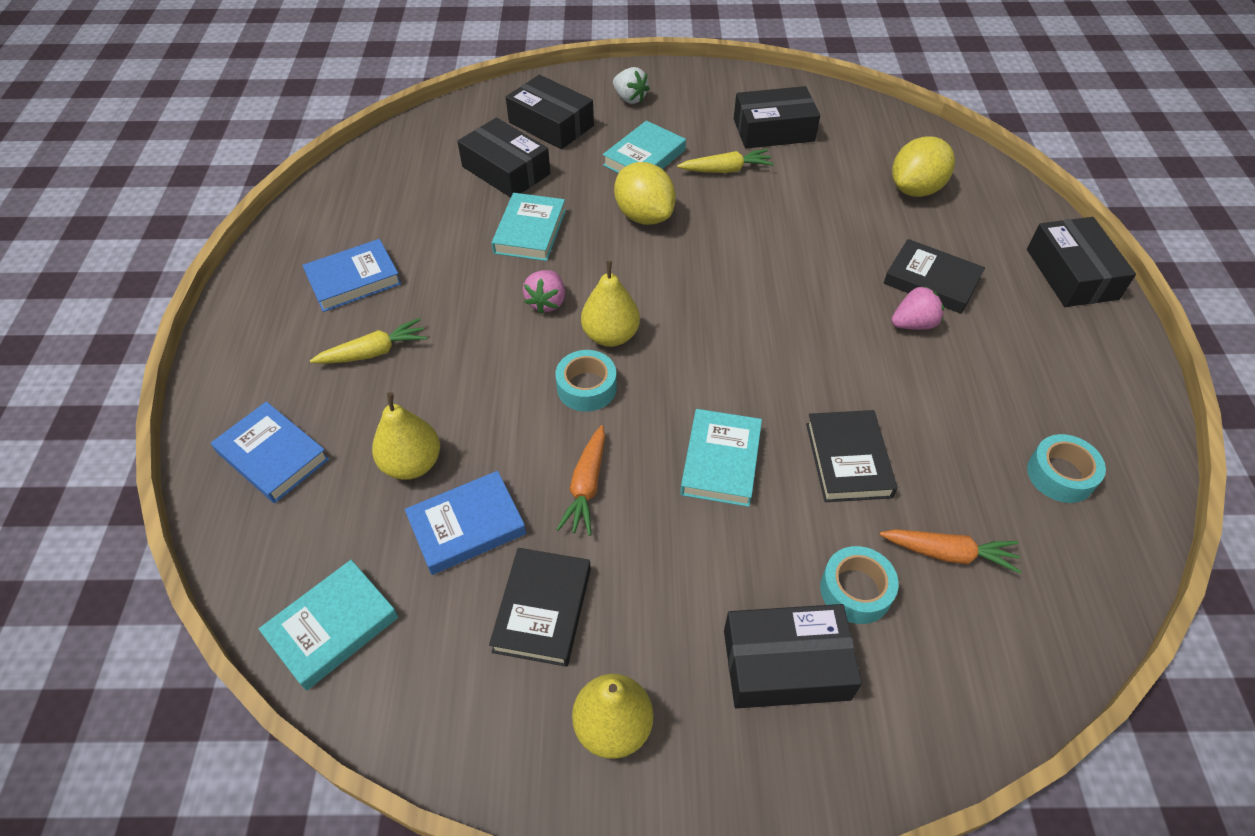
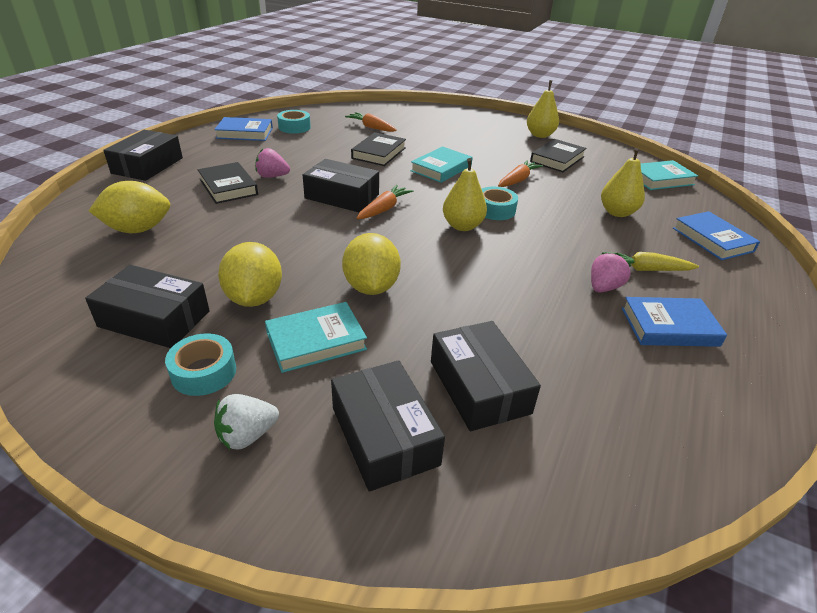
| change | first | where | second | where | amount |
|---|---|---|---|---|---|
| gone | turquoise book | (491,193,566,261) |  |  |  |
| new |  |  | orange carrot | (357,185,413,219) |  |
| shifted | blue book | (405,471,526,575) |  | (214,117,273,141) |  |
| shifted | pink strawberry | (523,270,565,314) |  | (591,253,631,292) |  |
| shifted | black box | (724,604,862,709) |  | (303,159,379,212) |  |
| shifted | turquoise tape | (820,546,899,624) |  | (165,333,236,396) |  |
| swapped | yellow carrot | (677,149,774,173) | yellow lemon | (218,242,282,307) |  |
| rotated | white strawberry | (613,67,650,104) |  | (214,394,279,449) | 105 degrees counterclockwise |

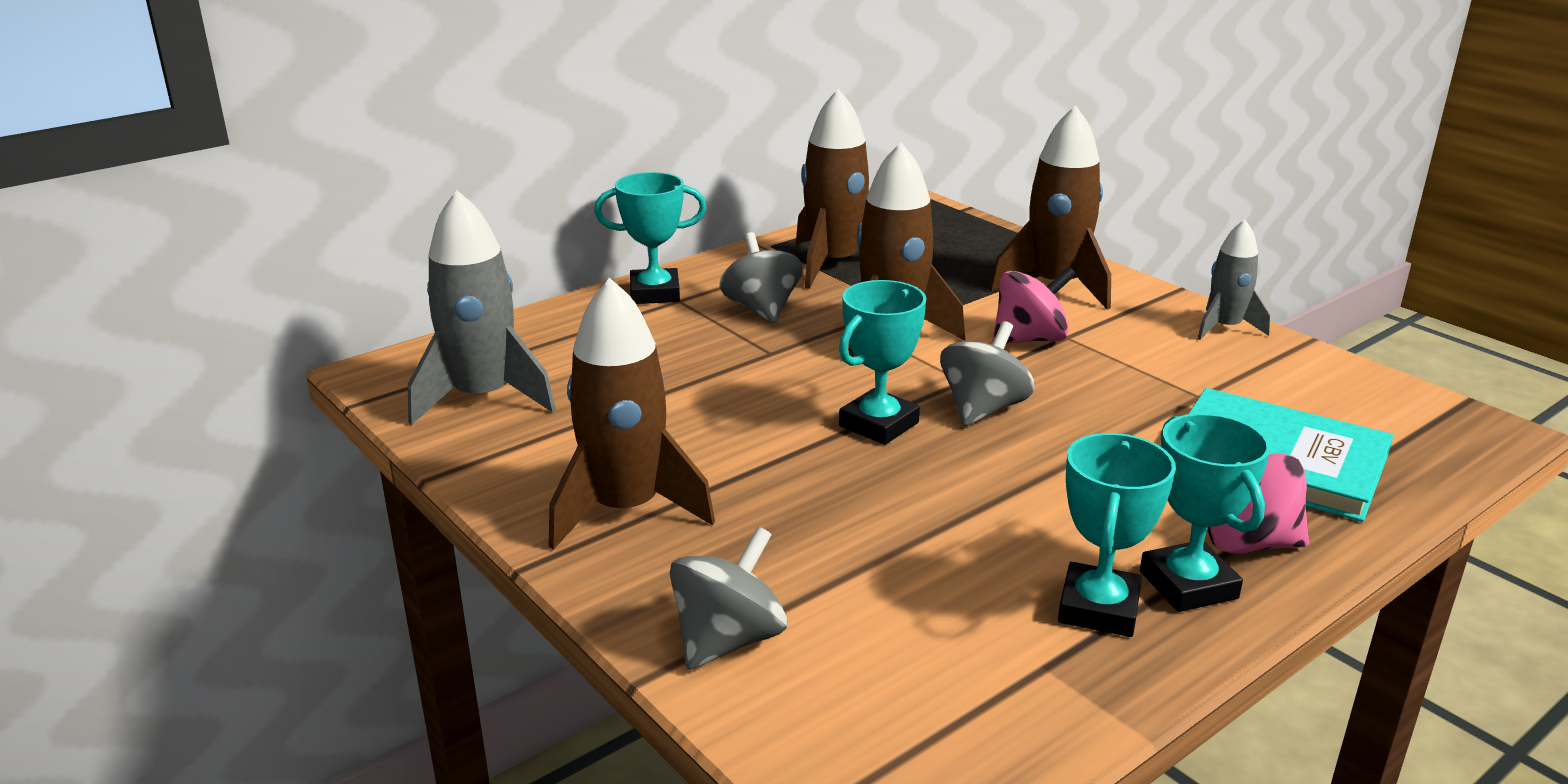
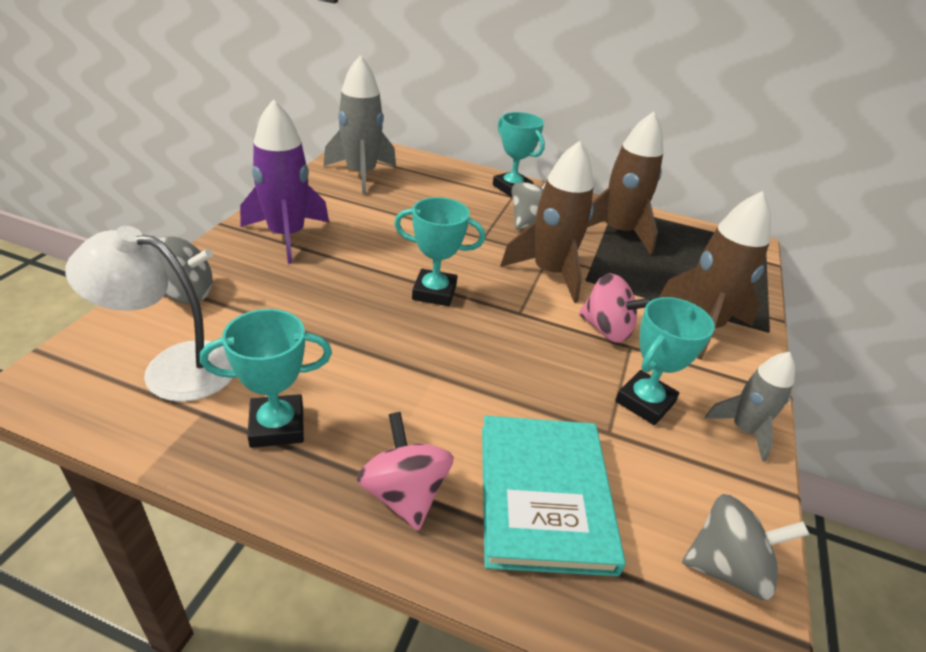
| change | first | where | second | where | amount |
|---|---|---|---|---|---|
| new |  |  | white lamp | (65,226,233,402) |  |
| shifted | grey spinning top | (940,321,1035,426) |  | (682,494,810,601) |  |
| shifted | turquoise trophy | (1140,413,1271,612) |  | (615,297,715,425) |  |
| repainted | brown rocket | (549,278,715,550) | purple rocket | (240,99,329,264) |  |

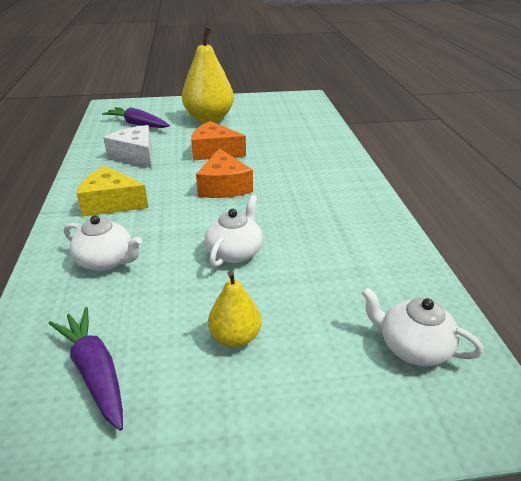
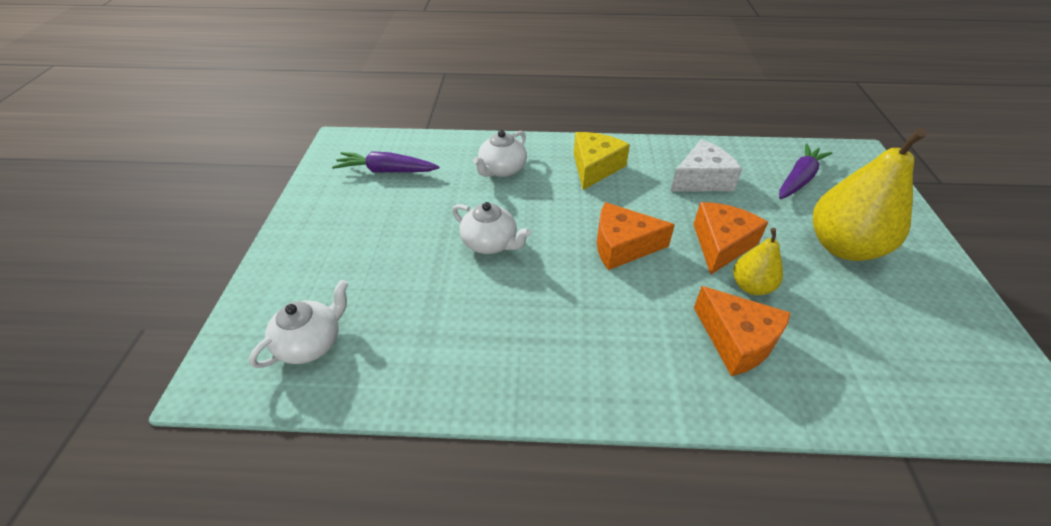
| change | first | where | second | where | amount |
|---|---|---|---|---|---|
| new |  |  | orange cheese | (694,286,791,376) |  |
| shifted | yellow pear | (208,270,261,347) |  | (733,228,783,295) |  |
| rotated | purple carrot | (49,307,123,431) |  | (332,151,439,173) | 150 degrees counterclockwise |

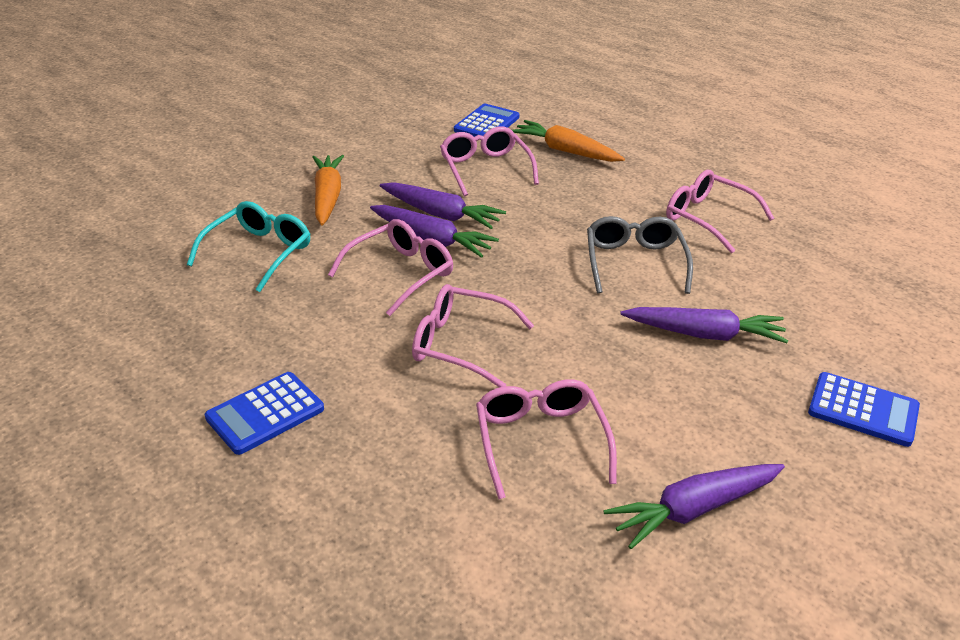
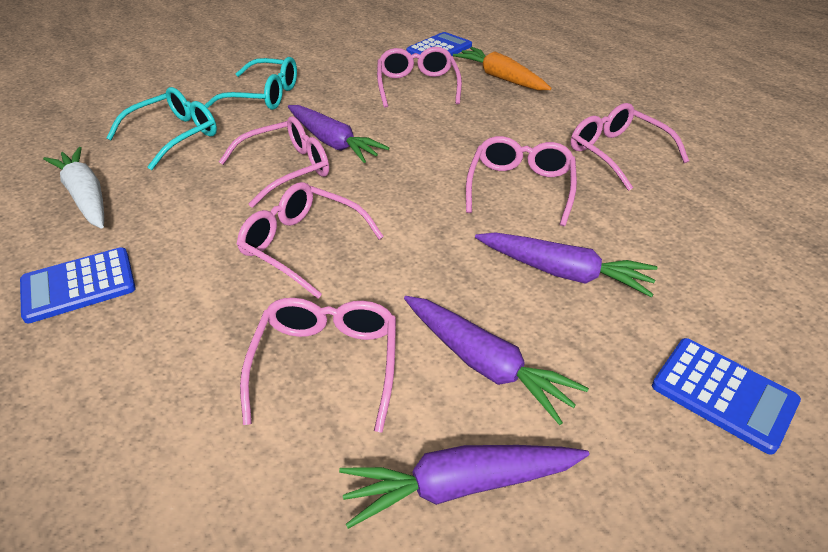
| change | first | where | second | where | amount |
|---|---|---|---|---|---|
| new |  |  | white carrot | (43,147,104,229) |  |
| shifted | purple carrot | (380,182,506,229) |  | (404,296,589,425) |  |
| swapped | orange carrot | (313,155,344,226) | turquoise glasses | (205,57,297,110) |  |
| repainted | grey glasses | (587,216,693,294) | pink glasses | (466,136,577,226) |  |

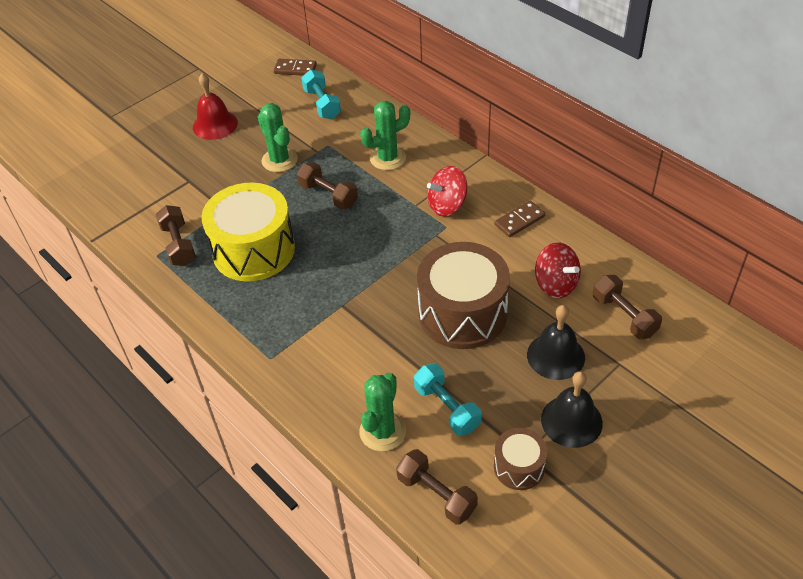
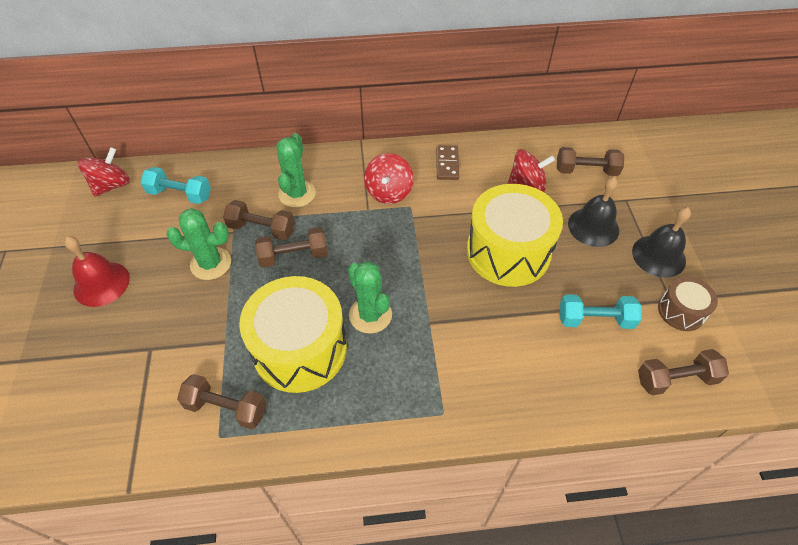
| change | first | where | second | where | amount |
|---|---|---|---|---|---|
| new |  |  | brown dumbbell | (223,200,295,240) |  |
| shifted | green cactus | (359,373,406,451) |  | (348,261,392,334) |  |
| swapped | brown domino | (273,59,317,76) | red spinning top | (77,147,130,197) |  |
| repainted | brown drum | (417,242,510,349) | yellow drum | (467,184,563,287) |  |

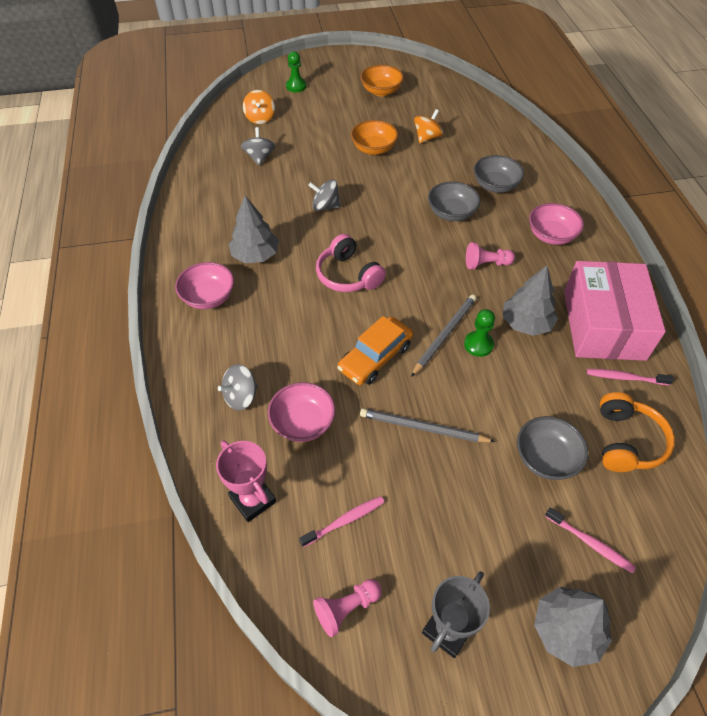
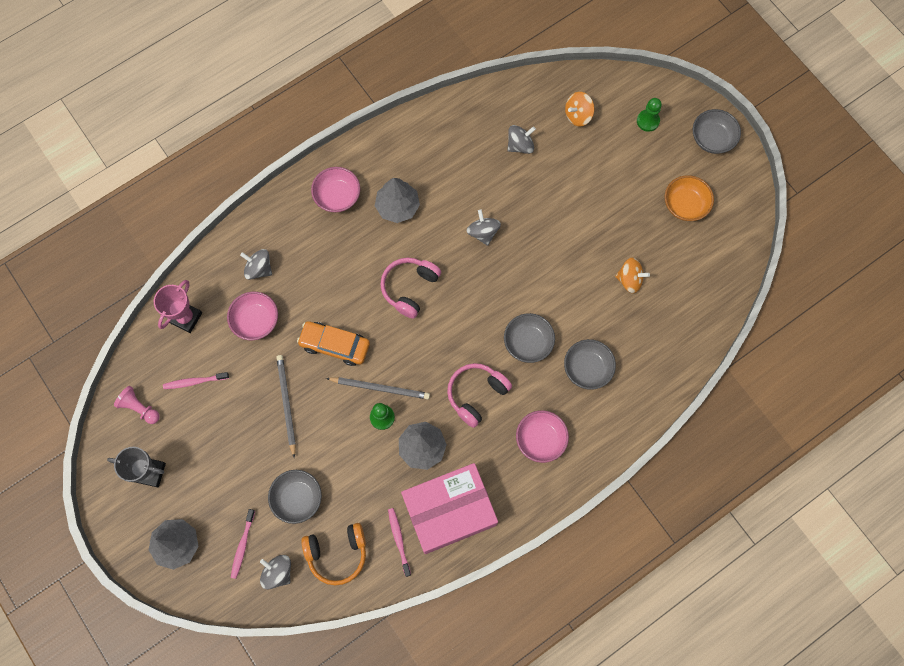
| change | first | where | second | where | amount |
|---|---|---|---|---|---|
| gone | orange bowl | (351,120,398,155) |  |  |  |
| new |  |  | grey spinning top | (260,555,291,589) |  |
| new |  |  | grey bowl | (693,109,741,154) |  |
| swapped | pink pawn | (466,242,515,270) | pink headphones | (447,363,512,428) |  |
| rotated | pink toothbrush | (299,496,384,547) |  | (163,372,229,389) | 135 degrees clockwise |

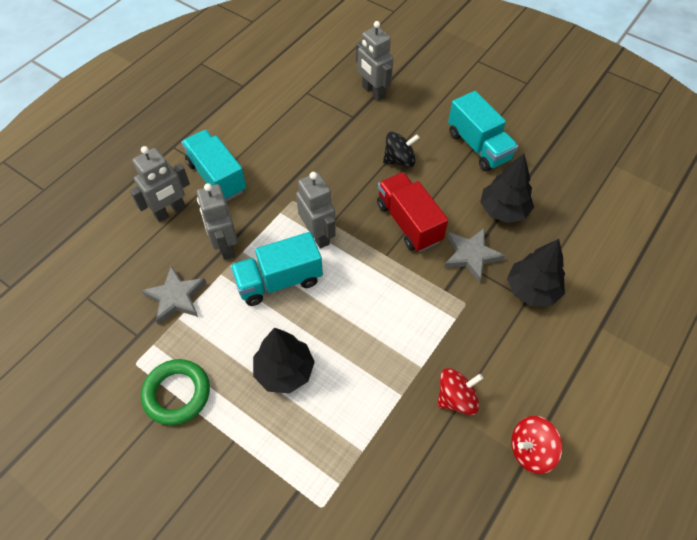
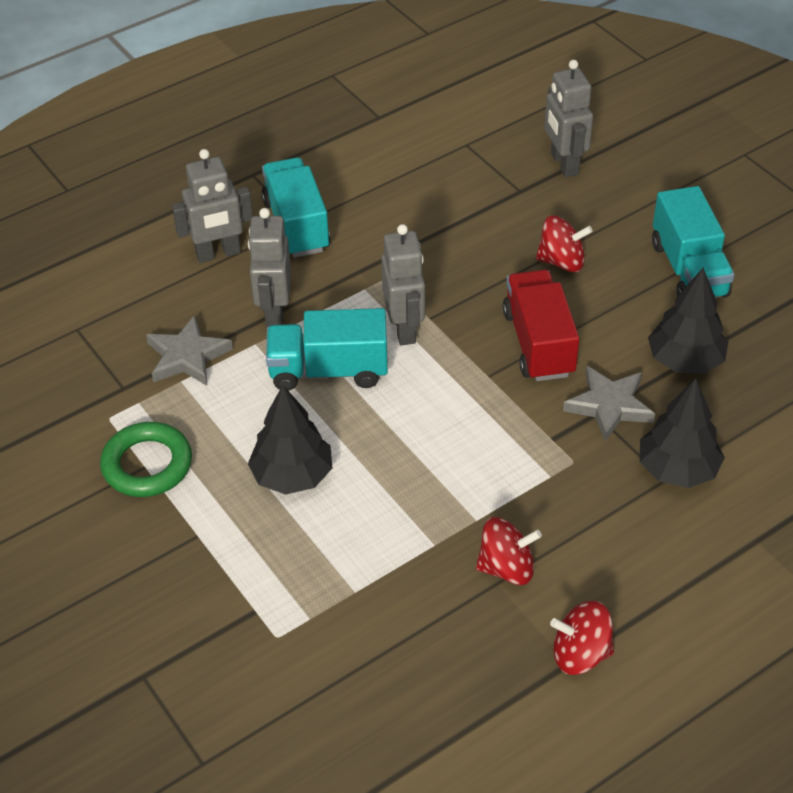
| change | first | where | second | where | amount |
|---|---|---|---|---|---|
| repainted | black spinning top | (383,131,420,167) | red spinning top | (536,215,593,272) |  |

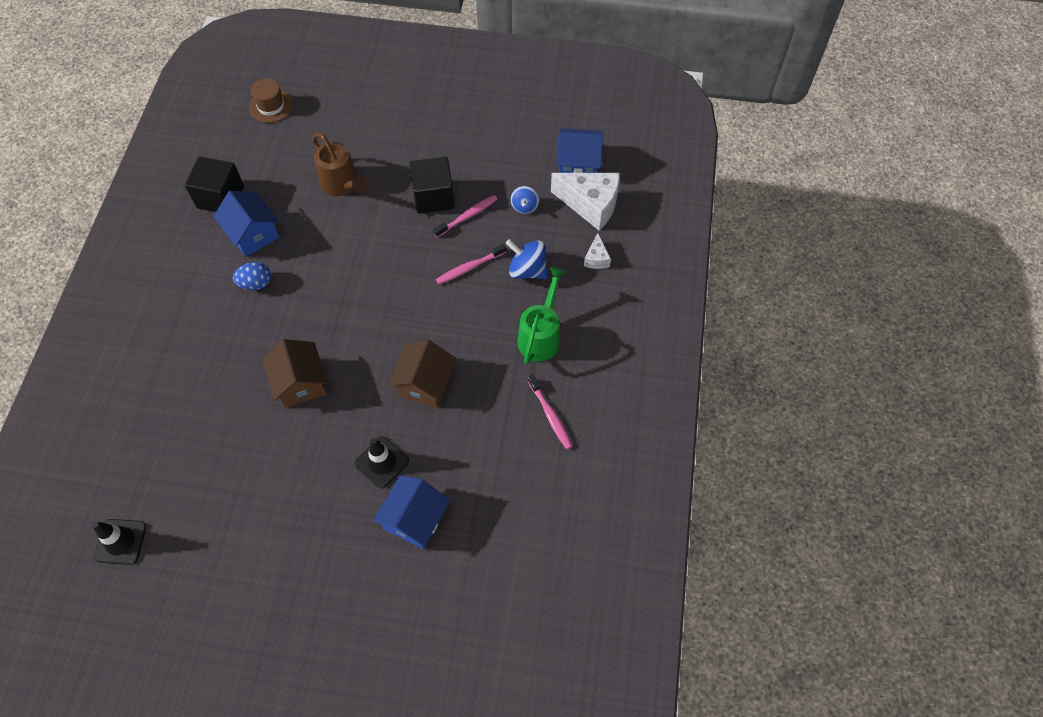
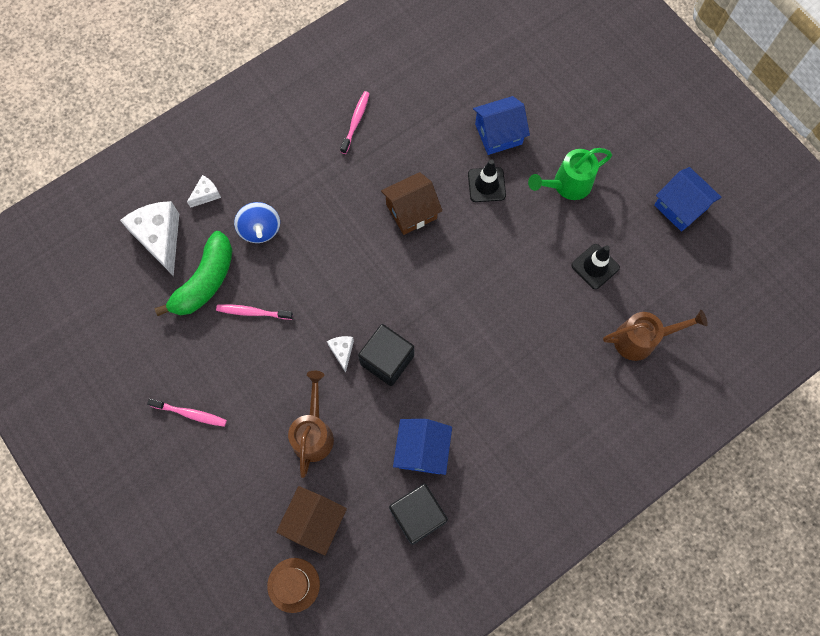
| change | first | where | second | where | amount |
|---|---|---|---|---|---|
| gone | blue egg | (233,262,271,290) |  |  |  |
| new |  |  | white cheese | (327,336,354,373) |  |
| new |  |  | brown watering can | (603,310,708,361) |  |
| shifted | black traffic cone | (92,519,147,565) |  | (571,244,620,289) |  |
| shifted | brown house | (262,339,327,408) |  | (276,486,347,555) |  |
| shifted | black cube | (410,157,455,214) |  | (358,324,414,386) |  |
| shifted | pink toothbrush | (436,244,507,284) |  | (147,398,227,427) |  |
| shifted | green watering can | (518,267,566,364) |  | (528,148,612,200) |  |
| shifted | blue house | (557,128,603,173) |  | (654,167,722,232) |  |
| swapped | blue spinning top | (511,186,539,214) | green banana | (155,231,232,316) |  |

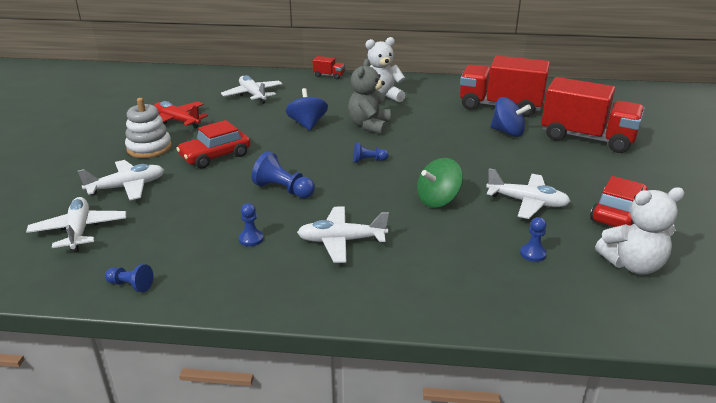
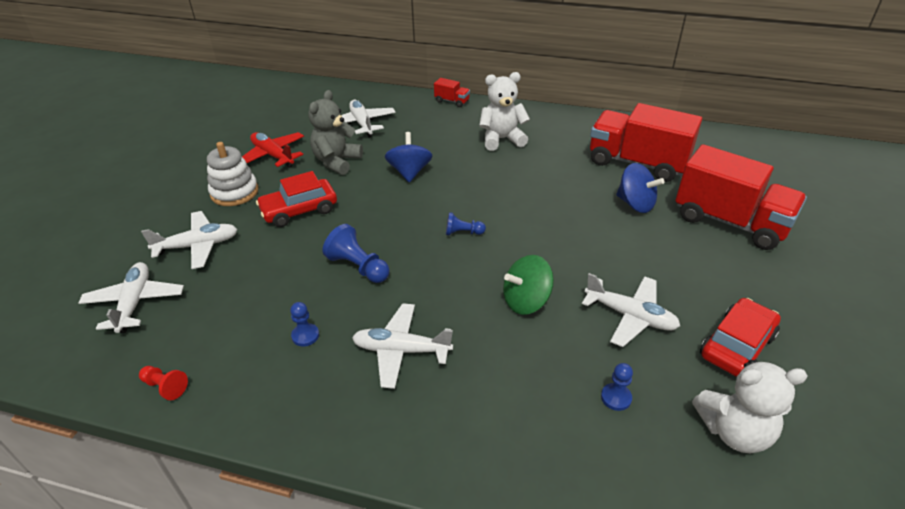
| change | first | where | second | where | amount |
|---|---|---|---|---|---|
| shifted | grey teddy bear | (348,59,391,134) |  | (309,90,363,175) |  |
| repainted | blue pawn | (105,264,153,292) | red pawn | (139,366,188,400) |  |

